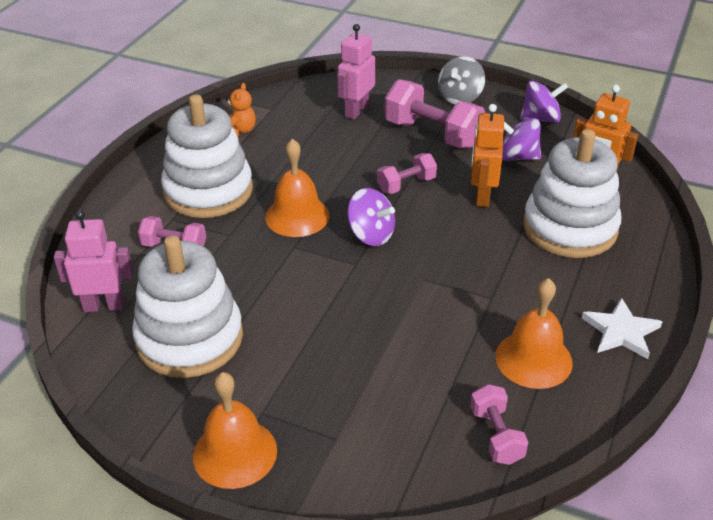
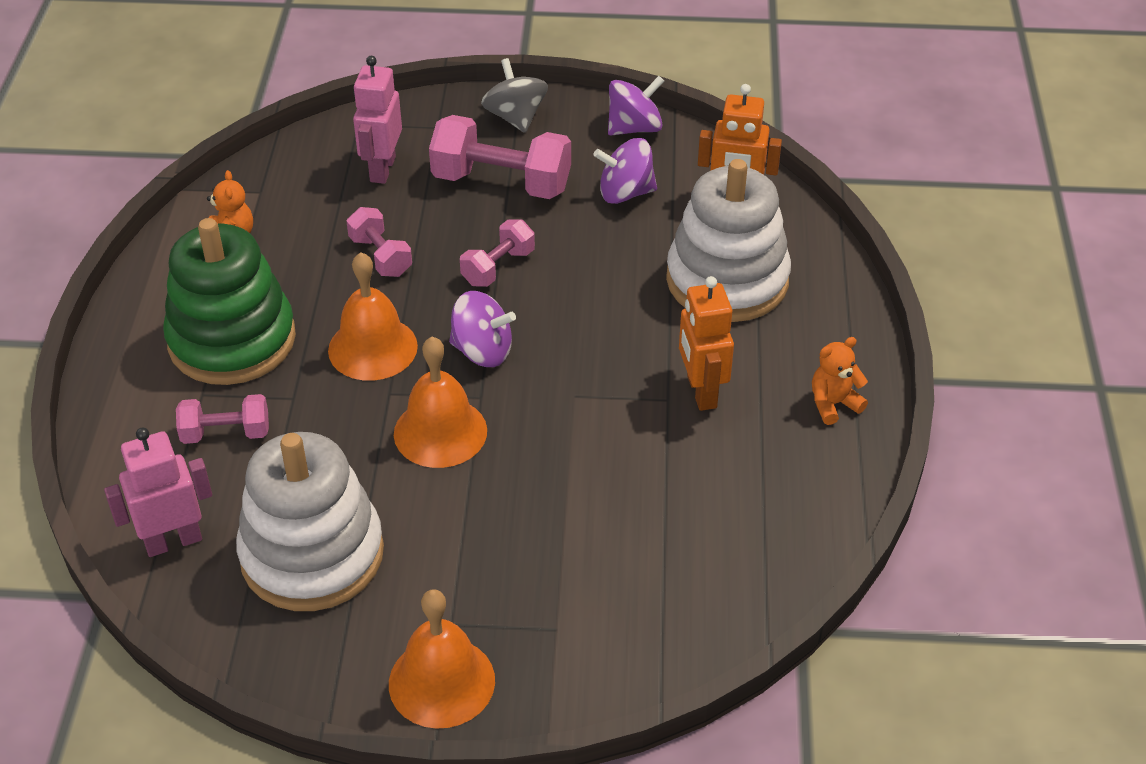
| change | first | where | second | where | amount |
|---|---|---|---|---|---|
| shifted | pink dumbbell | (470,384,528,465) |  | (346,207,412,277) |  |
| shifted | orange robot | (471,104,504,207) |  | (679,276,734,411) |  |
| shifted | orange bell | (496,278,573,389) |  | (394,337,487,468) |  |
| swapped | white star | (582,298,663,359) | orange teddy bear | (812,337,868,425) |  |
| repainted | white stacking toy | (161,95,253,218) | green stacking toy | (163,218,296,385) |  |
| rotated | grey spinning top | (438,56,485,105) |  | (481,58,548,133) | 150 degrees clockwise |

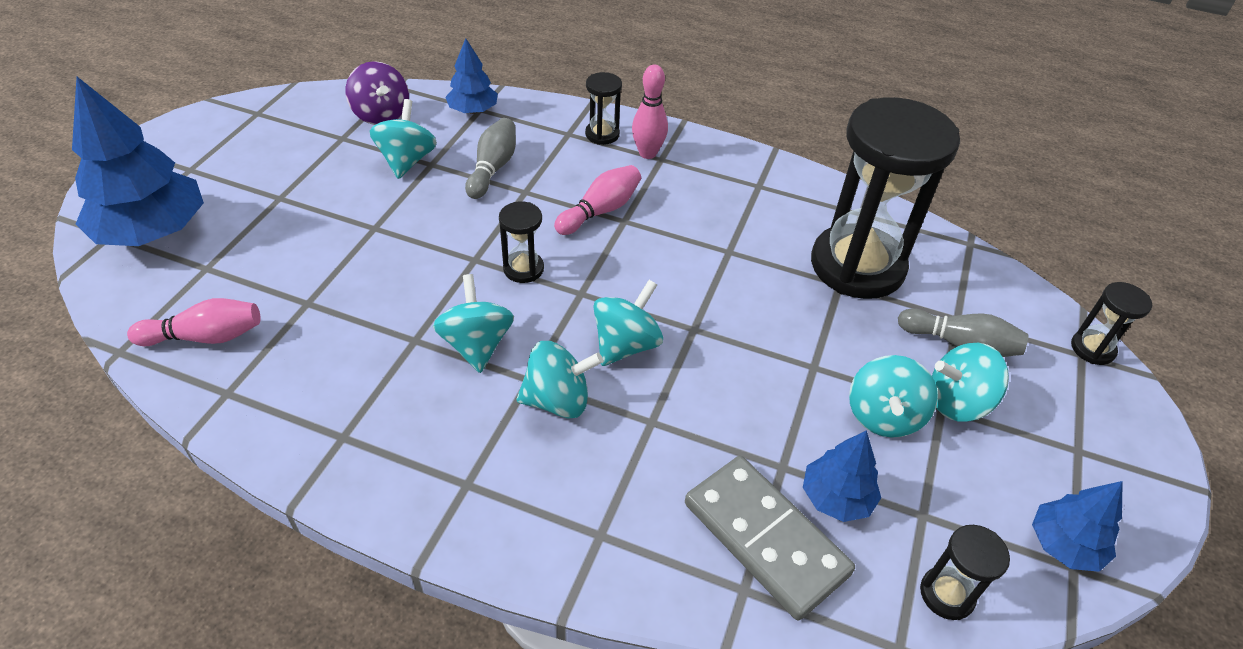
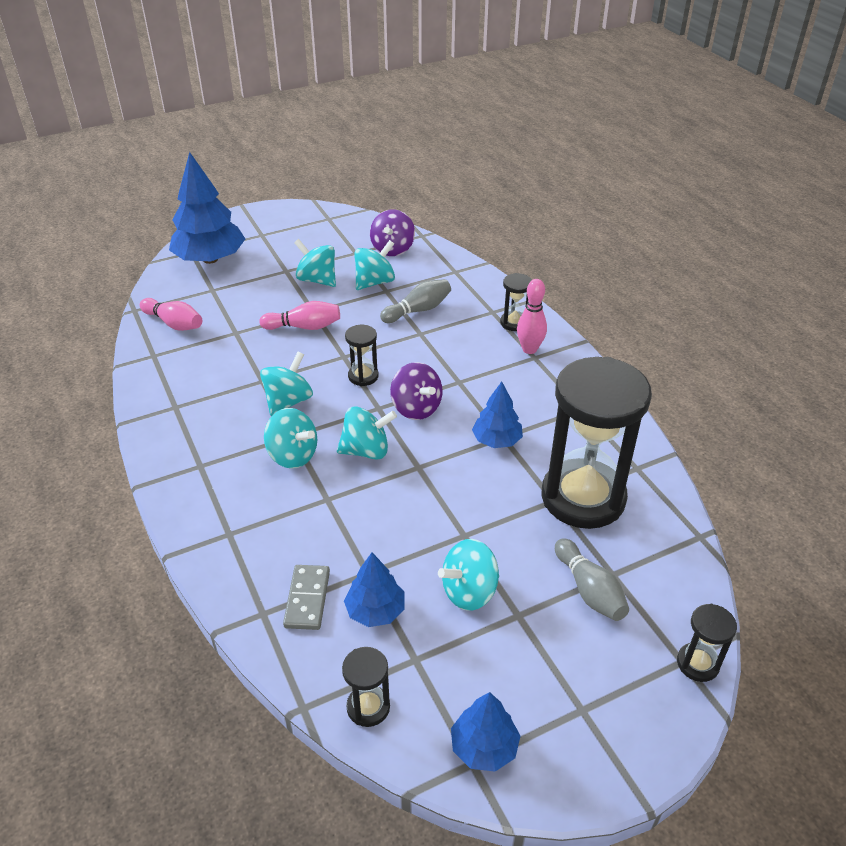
| change | first | where | second | where | amount |
|---|---|---|---|---|---|
| new |  |  | purple spinning top | (390,362,443,420) |  |
| shifted | blue tree | (445,38,498,114) |  | (472,382,523,448) |  |
| shifted | pink bowling pin | (554,165,641,235) |  | (259,301,340,330) |  |
| shifted | turquoise spinning top | (932,343,1009,422) |  | (294,239,336,287) |  |
| scaled | grey domino | (685,456,855,620) |  | (283,565,330,630) | x0.59 |

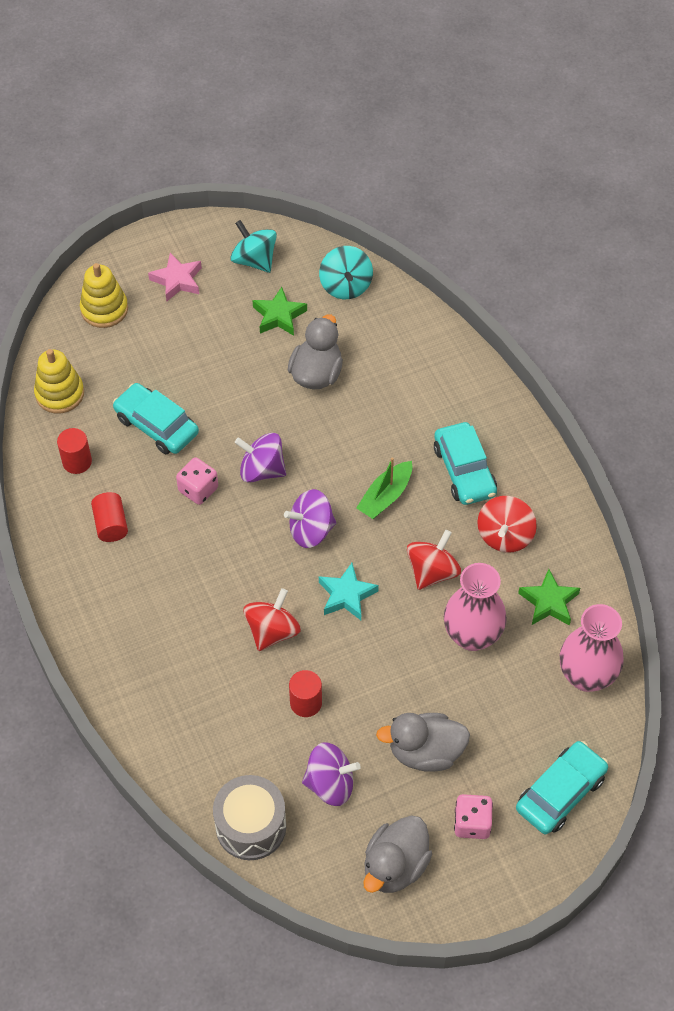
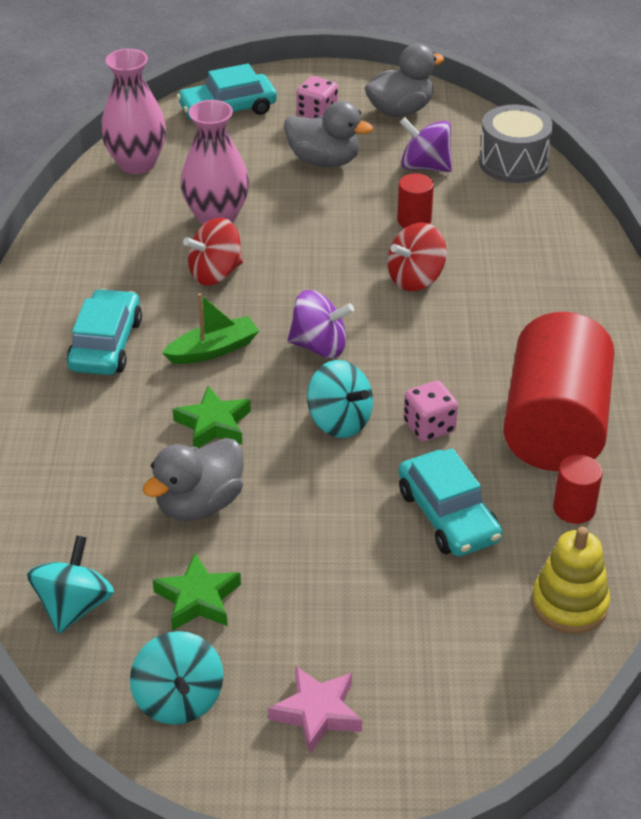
| change | first | where | second | where | amount |
|---|---|---|---|---|---|
| gone | yellow stacking toy | (80,263,128,328) |  |  |  |
| gone | turquoise star | (319,563,379,620) |  |  |  |
| gone | red spinning top | (477,496,537,553) |  |  |  |
| shifted | green star | (518,569,580,626) |  | (172,386,251,448) |  |
| repainted | purple spinning top | (235,433,286,483) | turquoise spinning top | (307,360,373,438) |  |
| scaled | red cylinder | (91,492,128,542) |  | (503,312,614,471) | x2.44 |

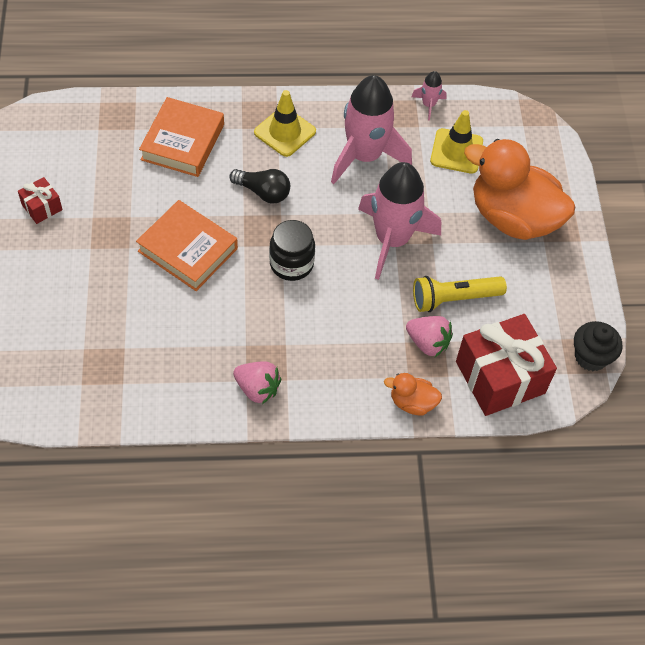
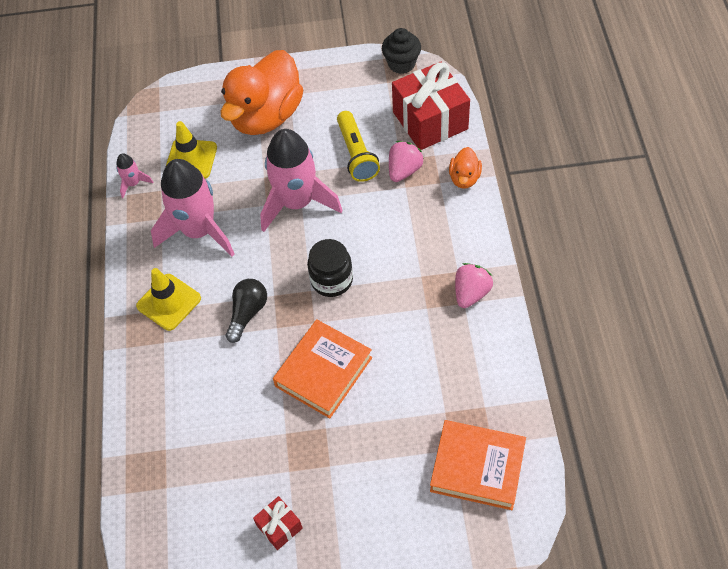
| change | first | where | second | where | amount |
|---|---|---|---|---|---|
| shifted | orange book | (139,97,224,177) |  | (430,420,526,510) |  |

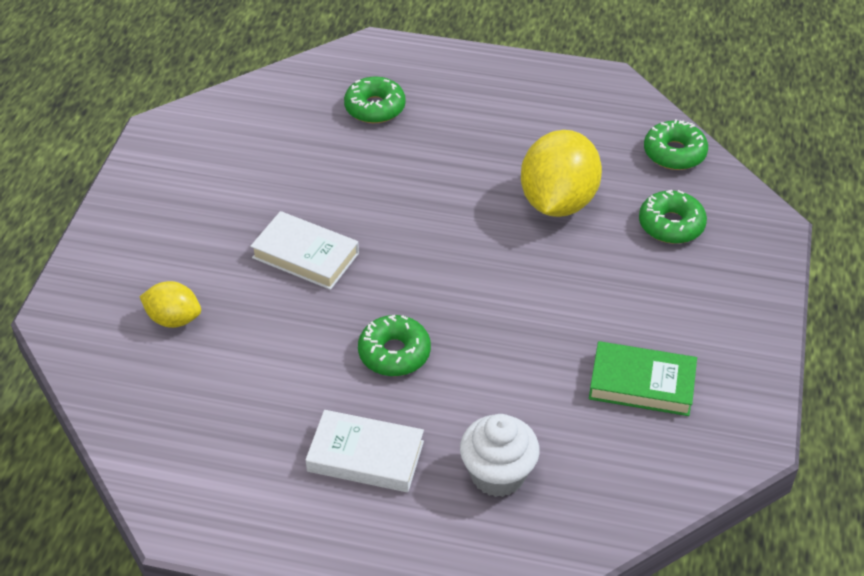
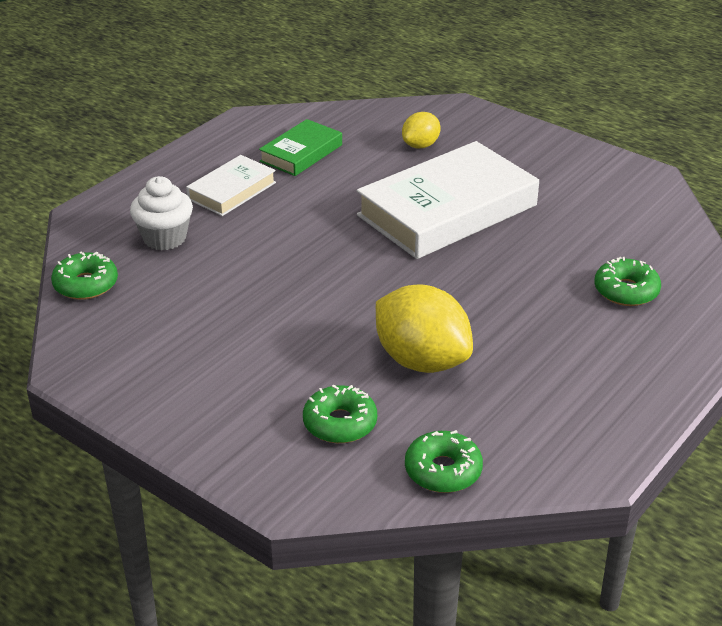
| change | first | where | second | where | amount |
|---|---|---|---|---|---|
| shifted | green donut | (358,315,431,376) |  | (51,252,118,300) |  |
| shifted | green book | (589,341,697,416) |  | (259,119,342,176) |  |
| scaled | white book | (250,211,359,290) |  | (357,141,539,259) | x1.94 |

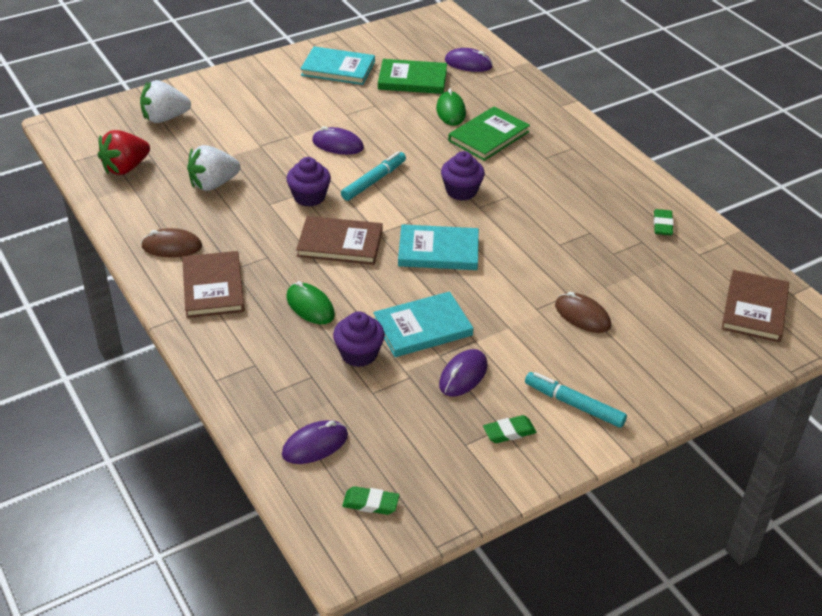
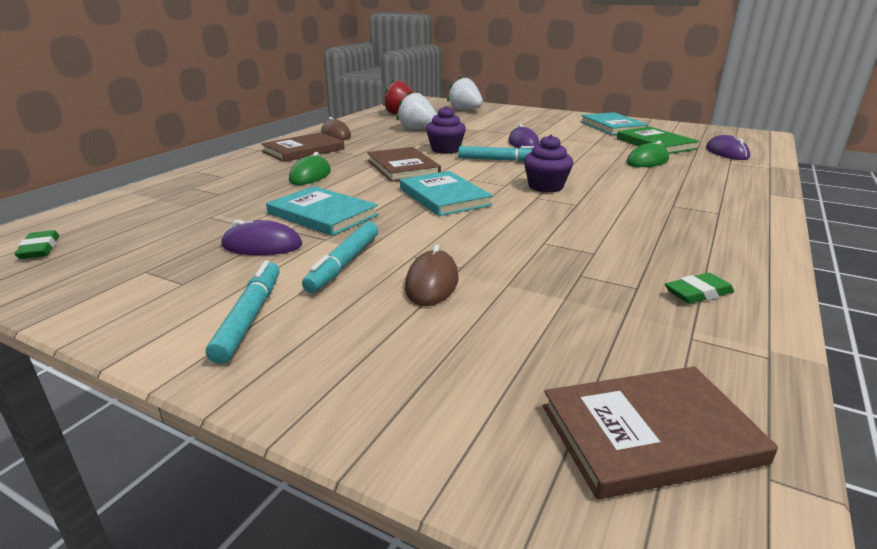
| change | first | where | second | where | amount |
|---|---|---|---|---|---|
| gone | purple mouse | (282,420,348,464) |  |  |  |
| gone | purple cupcake | (333,311,385,367) |  |  |  |
| gone | green book | (448,107,530,161) |  |  |  |
| gone | green eraser | (483,415,537,443) |  |  |  |
| new |  |  | turquoise marker | (302,221,378,293) |  |

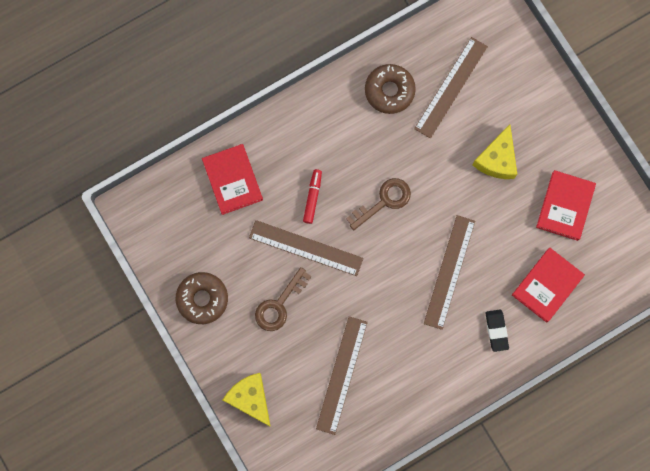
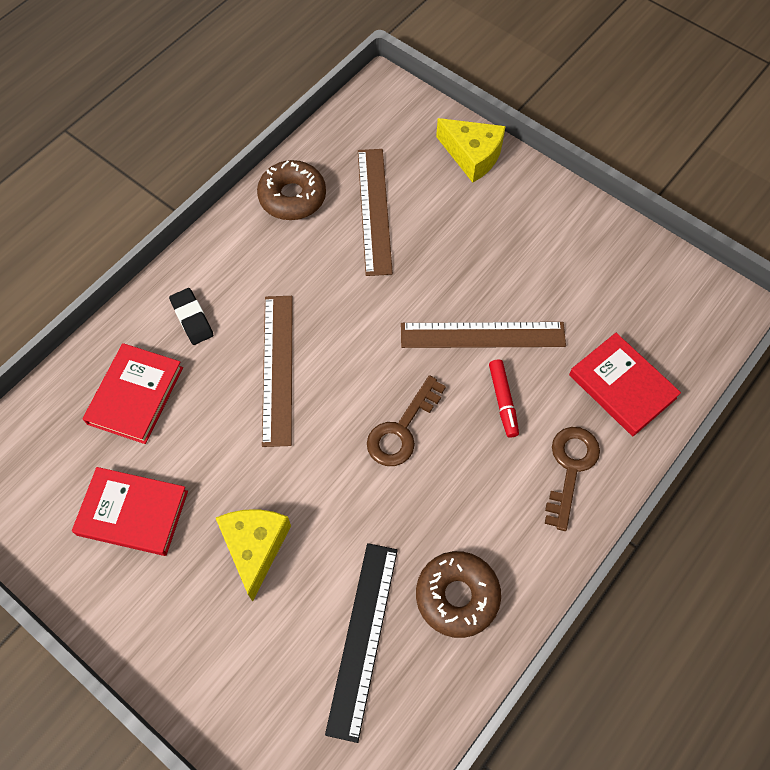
| change | first | where | second | where | amount |
|---|---|---|---|---|---|
| shifted | brown donut | (176,272,228,324) |  | (257,160,326,220) |  |
| shifted | brown key | (255,267,312,331) |  | (545,427,600,531) |  |
| repainted | brown ruler | (414,37,488,139) | black ruler | (325,543,398,743) |  |
| rotated | red book | (536,170,596,241) |  | (72,467,188,556) | 75 degrees counterclockwise |

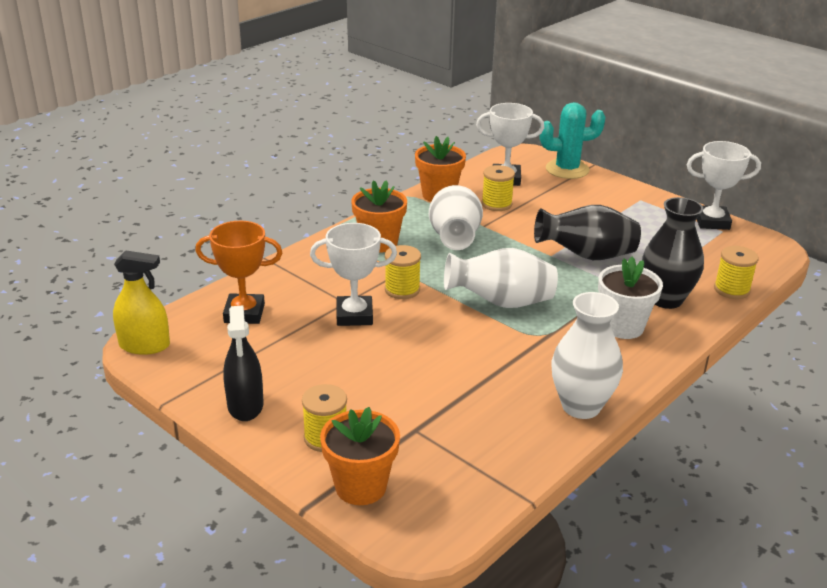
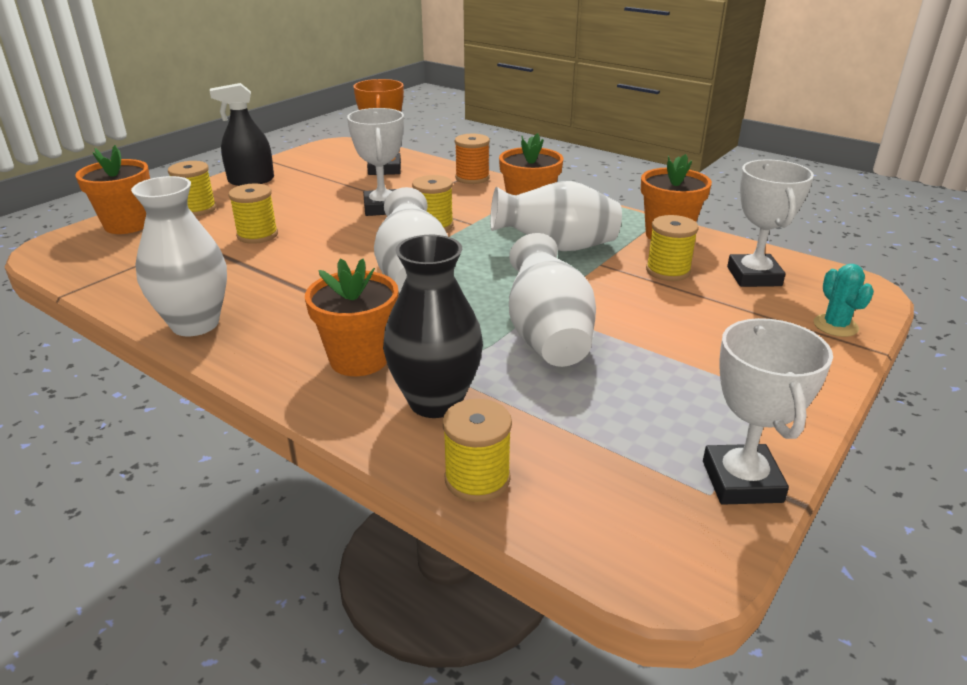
| change | first | where | second | where | amount |
|---|---|---|---|---|---|
| gone | yellow spray bottle | (113,251,170,355) |  |  |  |
| new |  |  | yellow spool | (228,184,278,244) |  |
| new |  |  | orange spool | (455,133,490,184) |  |
| repainted | black vase | (534,205,641,260) | white vase | (509,233,596,367) |  |
| repainted | white flower pot | (598,257,663,339) | orange flower pot | (305,258,399,376) |  |
| scaled | turquoise cactus | (540,102,606,179) |  | (814,264,874,337) | x0.56 |

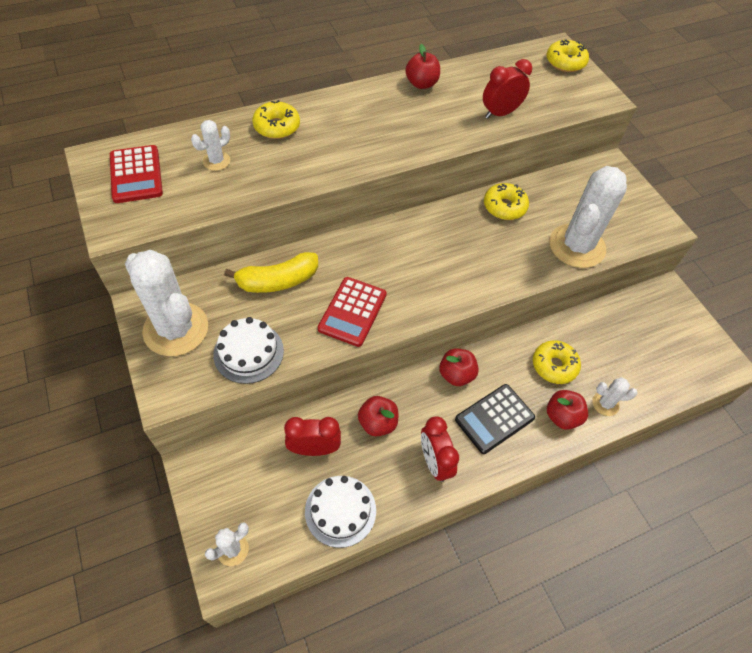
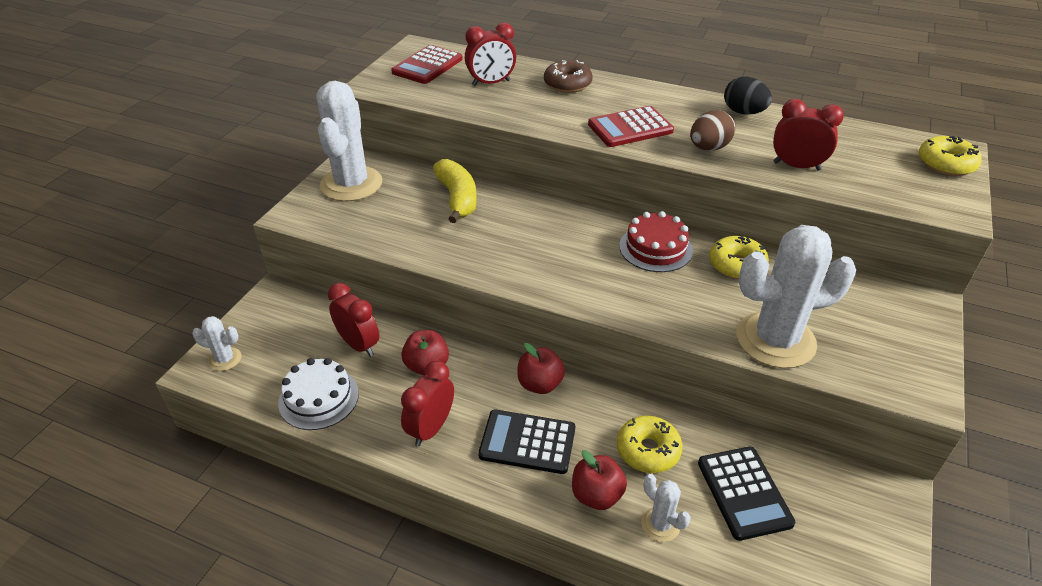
| change | first | where | second | where | amount |
|---|---|---|---|---|---|
| gone | white cake | (213,317,284,384) |  |  |  |
| new |  |  | red cake | (619,211,693,272) |  |
| new |  |  | brown egg | (690,110,735,151) |  |
| new |  |  | black calculator | (698,447,795,541) |  |
| shifted | red calculator | (318,277,387,347) |  | (588,106,674,147) |  |
| swapped | white cactus | (191,120,230,171) | red clock | (465,22,516,86) |  |
| swapped | red apple | (405,44,440,89) | black egg | (724,76,772,115) |  |
| repainted | yellow donut | (252,100,300,139) | brown donut | (544,60,593,93) |  |
| rotated | yellow banana | (224,252,318,293) |  | (433,159,477,223) | 135 degrees counterclockwise |

